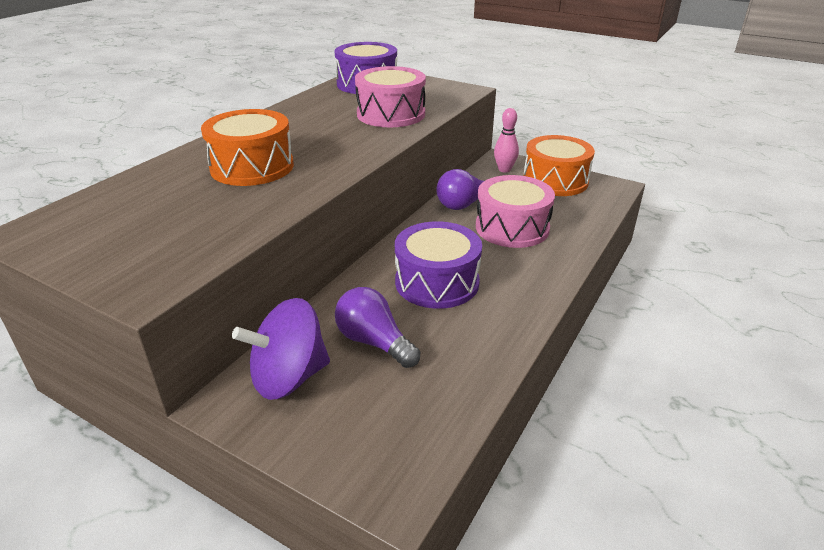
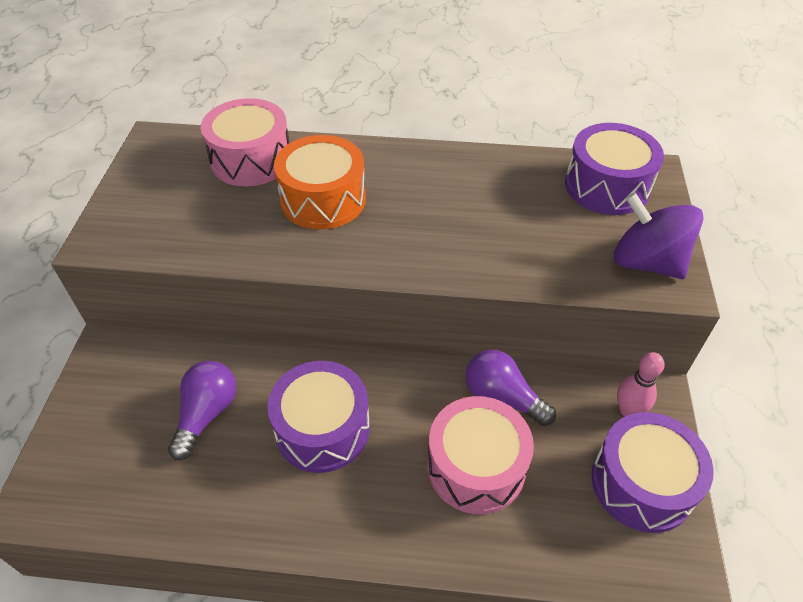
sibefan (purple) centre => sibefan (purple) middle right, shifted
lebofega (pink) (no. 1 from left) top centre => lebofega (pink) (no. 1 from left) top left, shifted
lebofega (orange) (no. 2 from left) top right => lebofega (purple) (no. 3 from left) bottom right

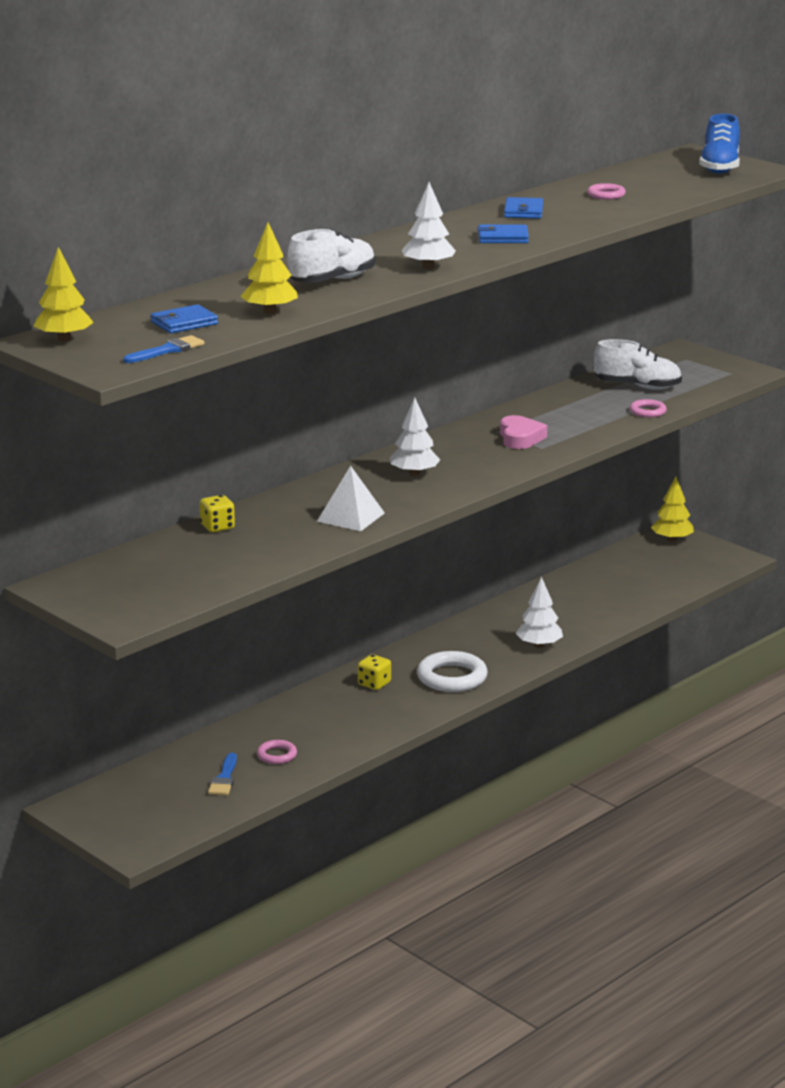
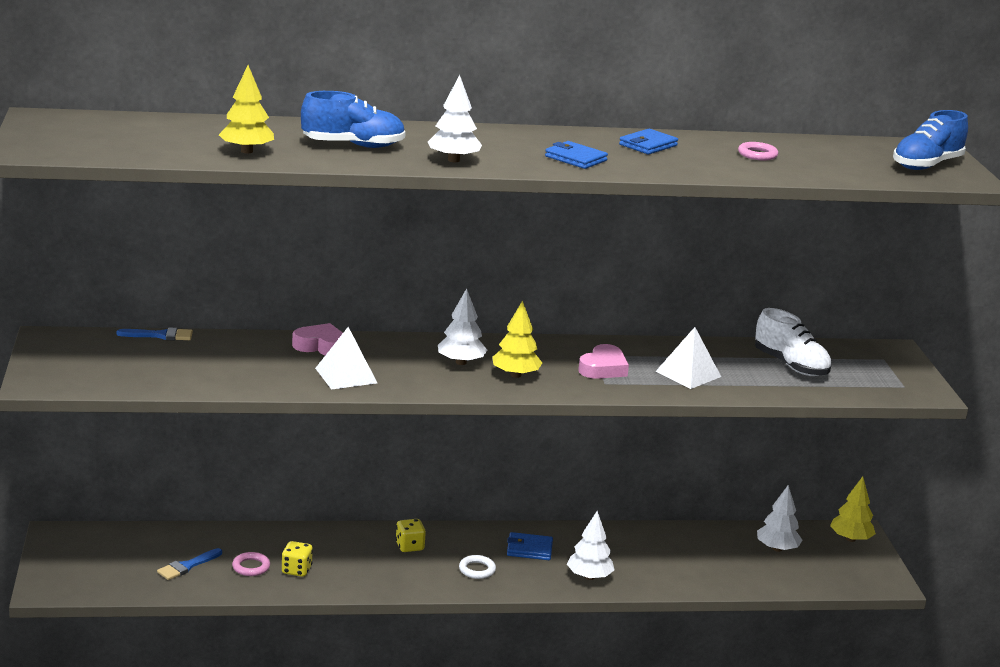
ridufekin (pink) (no. 3 from left) middle right => nothing
nothing => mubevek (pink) (no. 1 from left) middle left
nothing => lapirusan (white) (no. 2 from left) middle right
nothing => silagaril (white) (no. 4 from left) bottom right
silagaril (yellow) (no. 1 from left in the first image) top left => silagaril (yellow) (no. 2 from left) centre, shifted
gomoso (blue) (no. 1 from left) top left => gomoso (blue) (no. 1 from left) middle left, shifted
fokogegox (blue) (no. 1 from left) top left => fokogegox (blue) (no. 1 from left) bottom centre, shifted
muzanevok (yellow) (no. 1 from left) middle left => muzanevok (yellow) (no. 1 from left) bottom left, shifted
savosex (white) (no. 1 from left) top centre => savosex (blue) (no. 1 from left) top centre
ridufekin (white) centre => ridufekin (white) bottom centre, x0.53

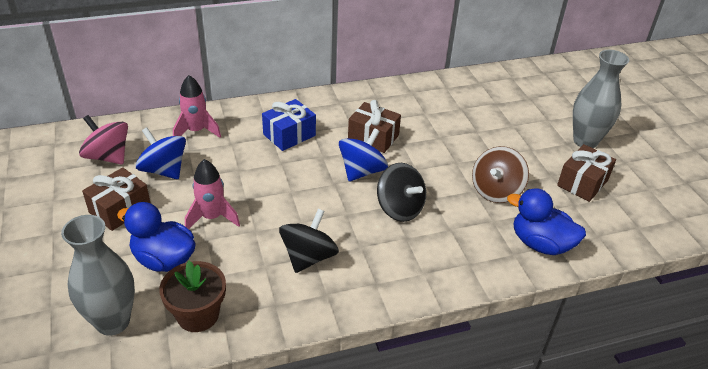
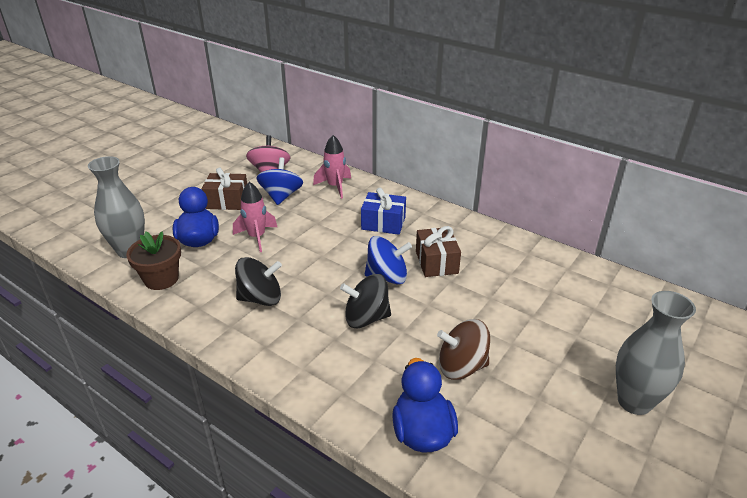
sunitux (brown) (no. 3 from left) middle right => nothing
sibefan (black) (no. 2 from left) centre, 75 degrees clockwise

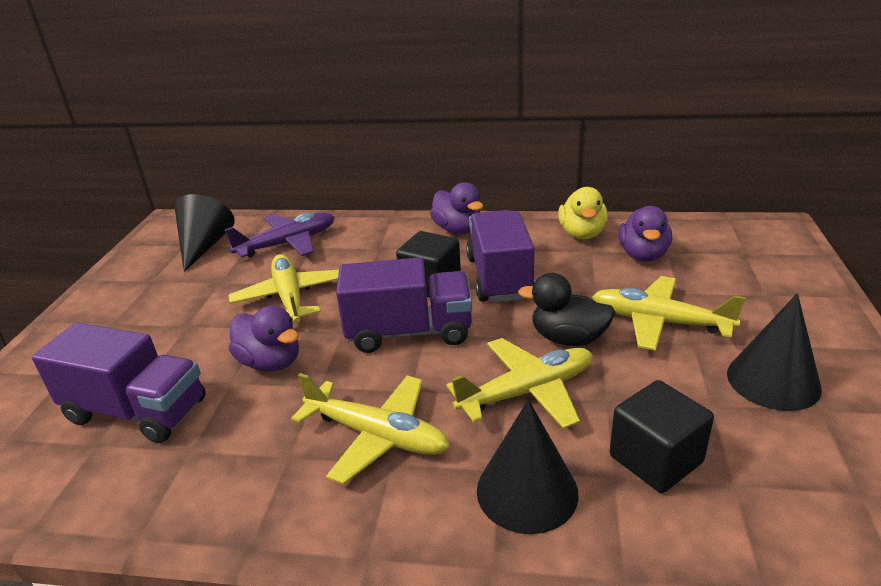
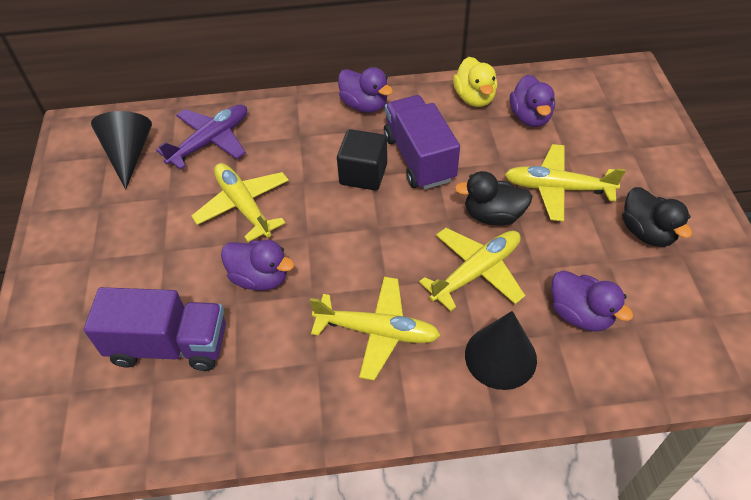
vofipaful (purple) (no. 2 from left) centre => nothing
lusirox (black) (no. 2 from left) bottom right => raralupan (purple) (no. 4 from left) middle right
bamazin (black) (no. 3 from left) middle right => raralupan (black) (no. 2 from left) middle right

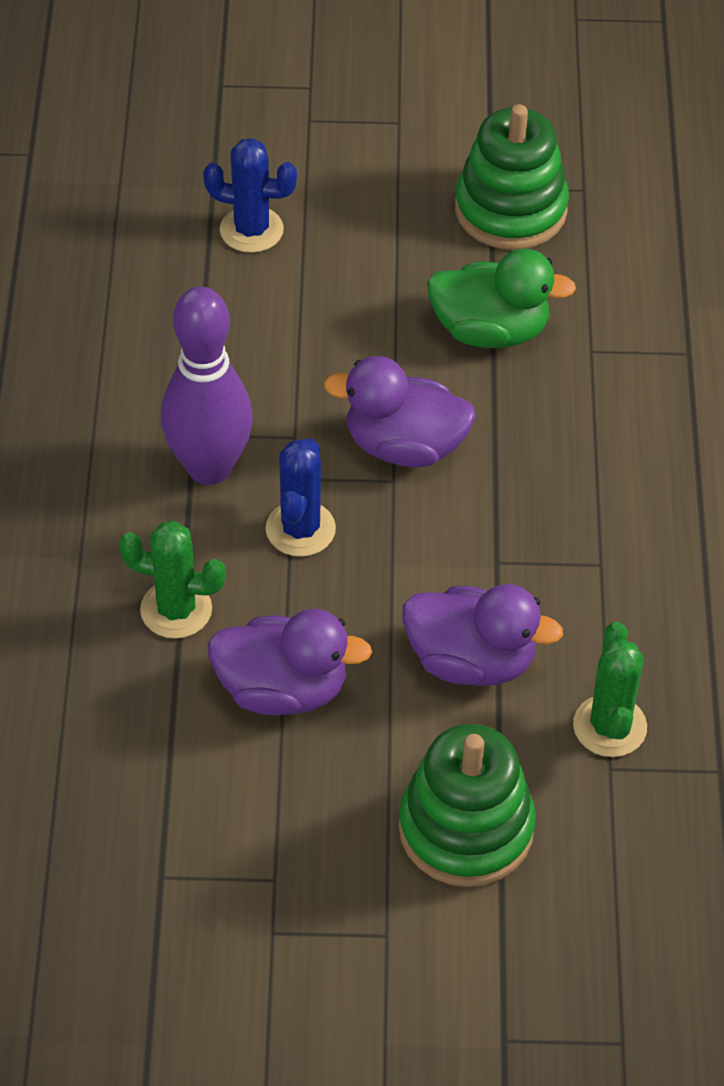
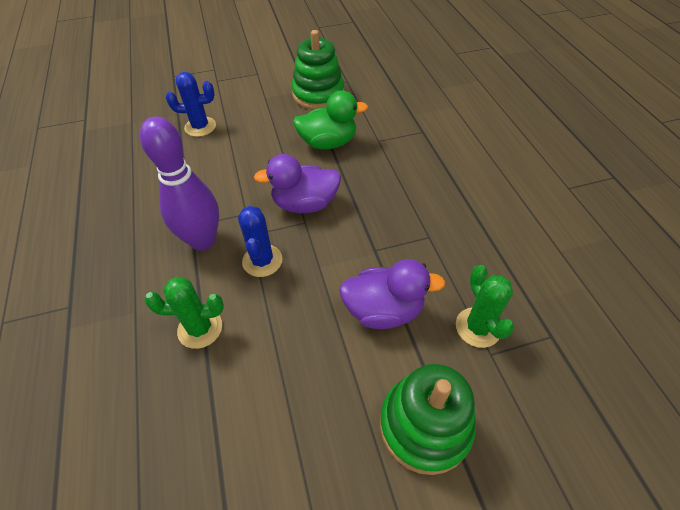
raralupan (purple) (no. 1 from left) centre => nothing

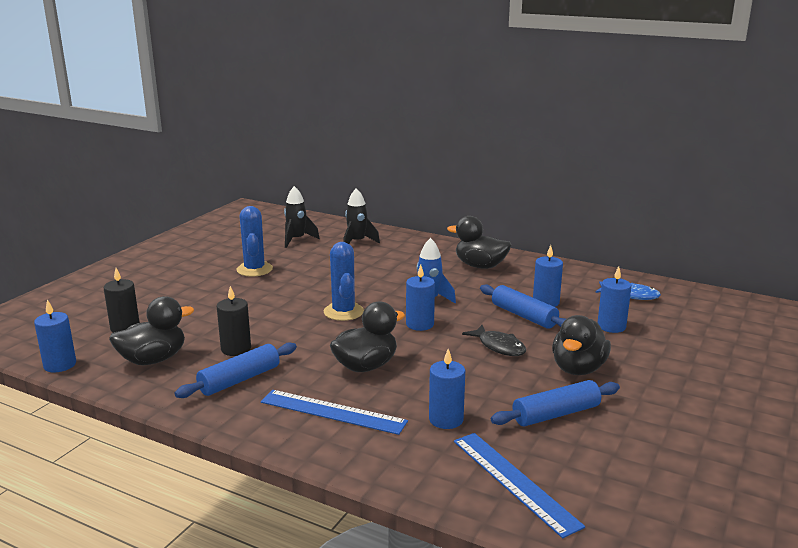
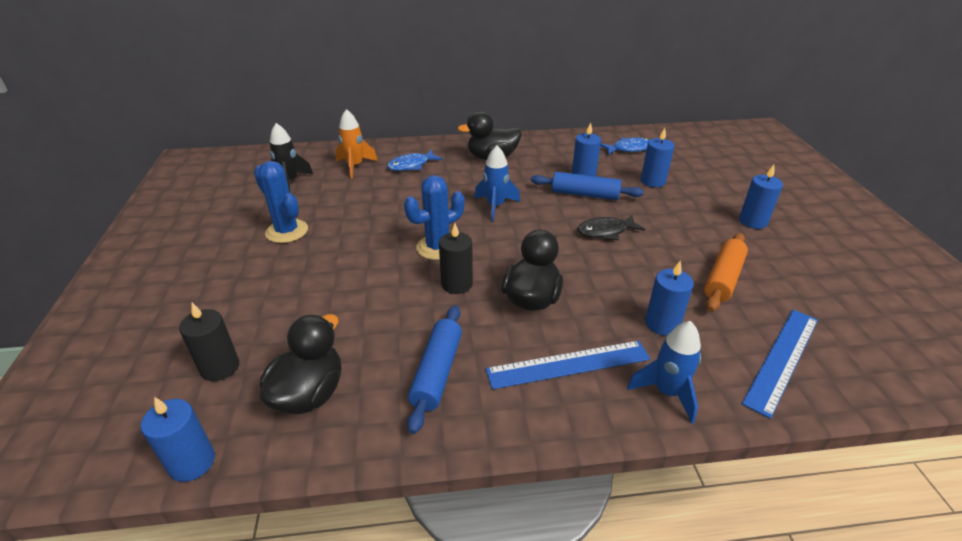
raralupan (black) (no. 4 from left) middle right => nothing
nothing => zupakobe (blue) (no. 1 from left) top centre
nothing => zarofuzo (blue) (no. 2 from left) bottom right
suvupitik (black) (no. 2 from left) middle left => suvupitik (black) (no. 2 from left) centre, shifted
suvupitik (blue) (no. 2 from left in the first image) centre => suvupitik (blue) (no. 5 from left) middle right, shifted
zarofuzo (black) (no. 2 from left) centre => zarofuzo (orange) top centre
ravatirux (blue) (no. 3 from left) bottom right => ravatirux (orange) middle right
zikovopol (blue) (no. 2 from left) centre, 75 degrees counterclockwise
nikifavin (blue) (no. 2 from left) bottom centre => nikifavin (blue) (no. 2 from left) bottom right, 75 degrees counterclockwise
zupakobe (black) centre, 150 degrees clockwise

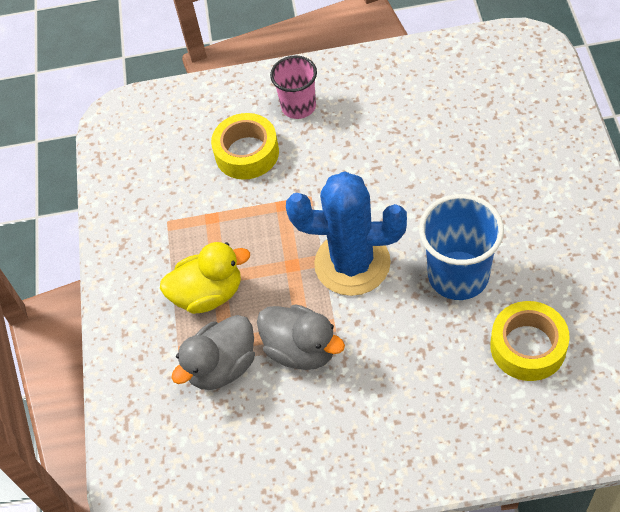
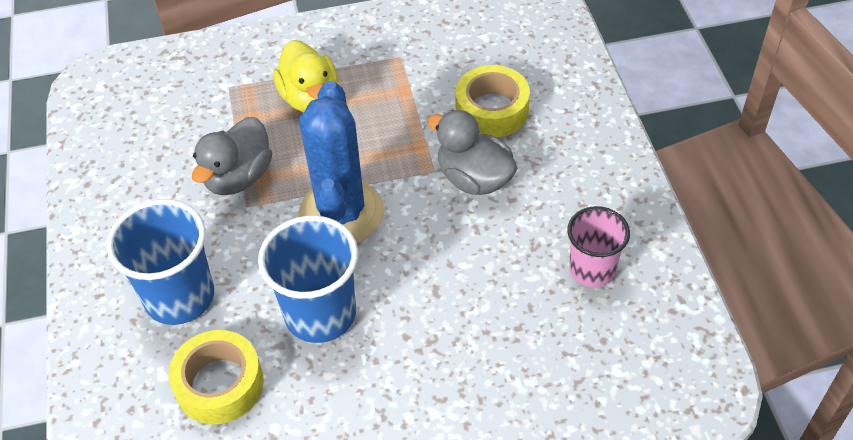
nothing => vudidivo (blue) (no. 1 from left) middle left
raralupan (grey) (no. 1 from left in the first image) bottom centre => raralupan (grey) (no. 2 from left) centre, shifted
vudidivo (pink) top centre => vudidivo (pink) middle right, shifted

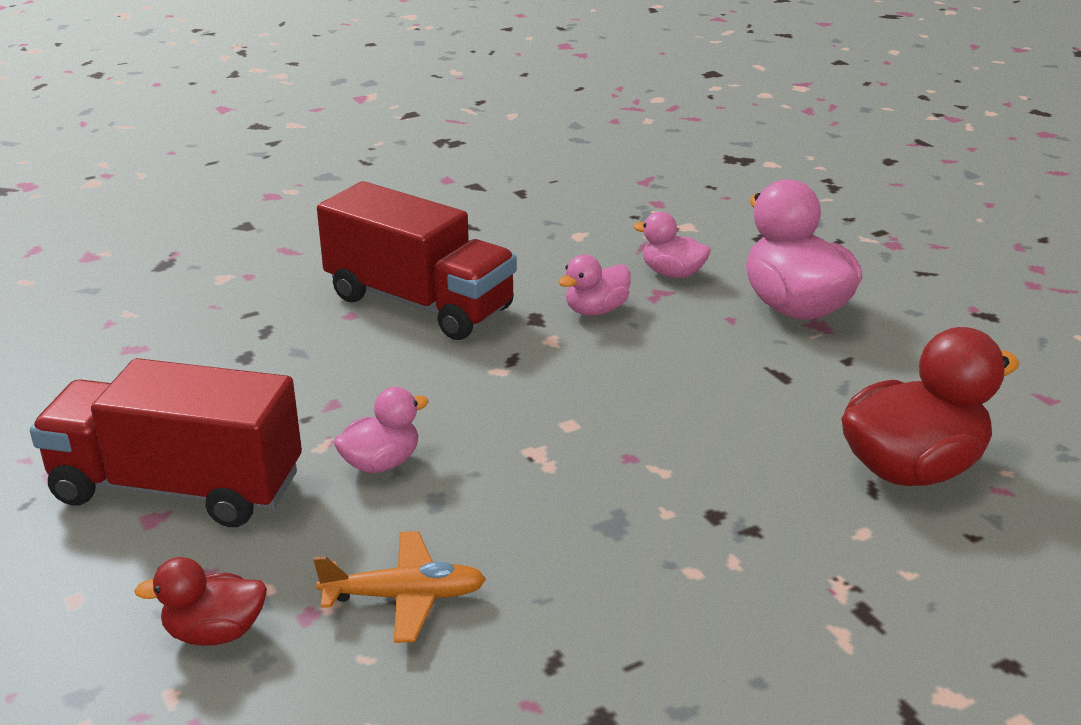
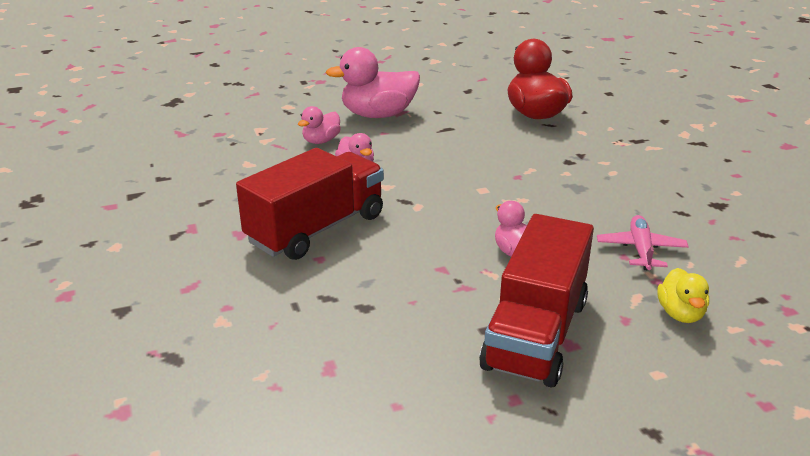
raralupan (red) (no. 1 from left) bottom left => raralupan (yellow) middle right
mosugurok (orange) bottom centre => mosugurok (pink) middle right

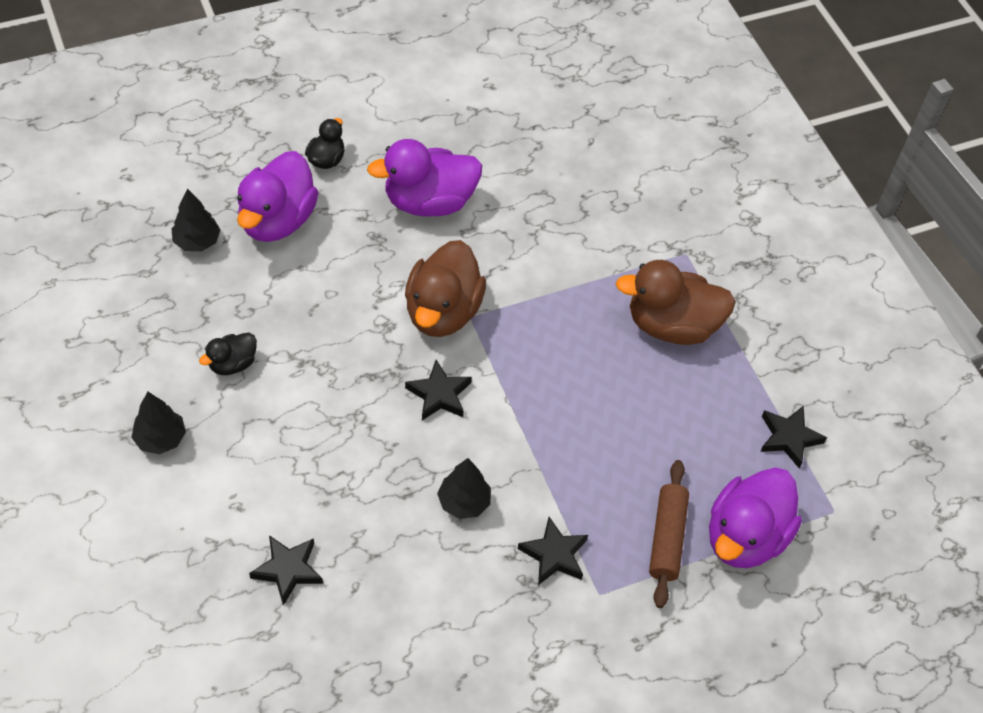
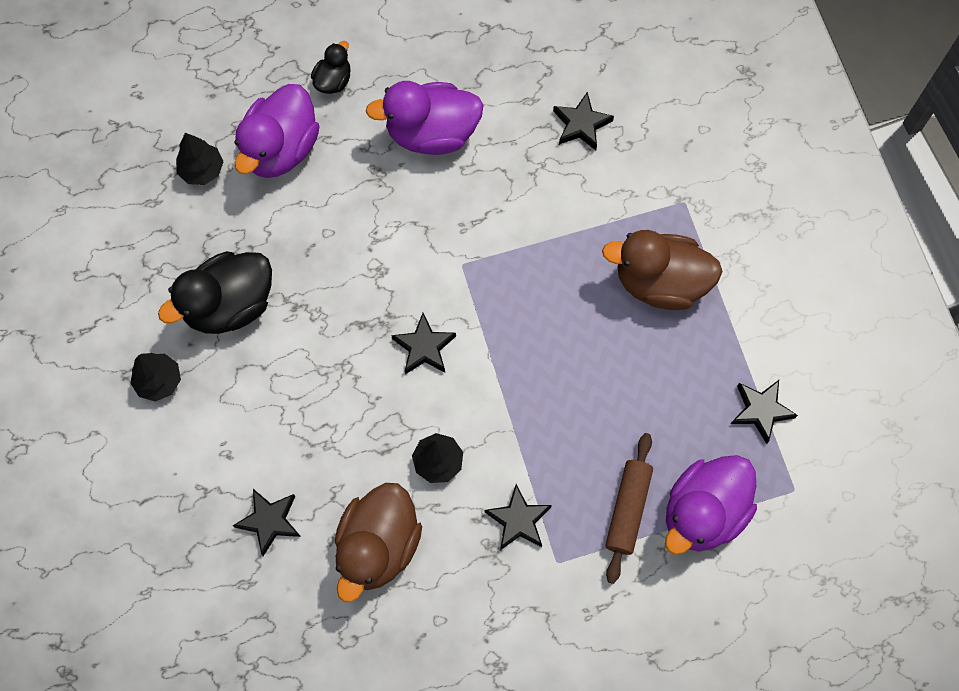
nothing => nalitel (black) (no. 4 from left) top centre
raralupan (brown) (no. 1 from left) centre => raralupan (brown) (no. 1 from left) bottom centre, shifted
raralupan (black) (no. 1 from left) middle left, x1.97

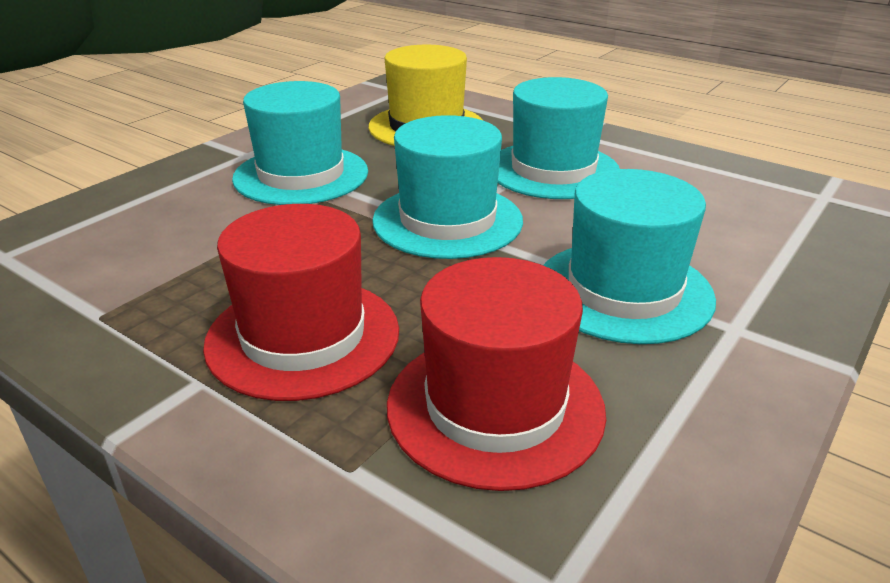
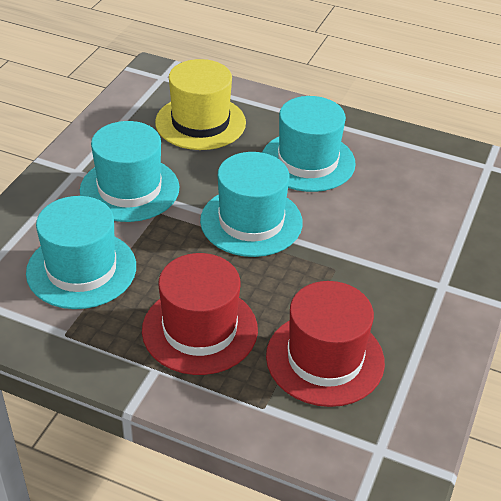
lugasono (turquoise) (no. 4 from left in the first image) middle right => lugasono (turquoise) (no. 1 from left) middle left, shifted

